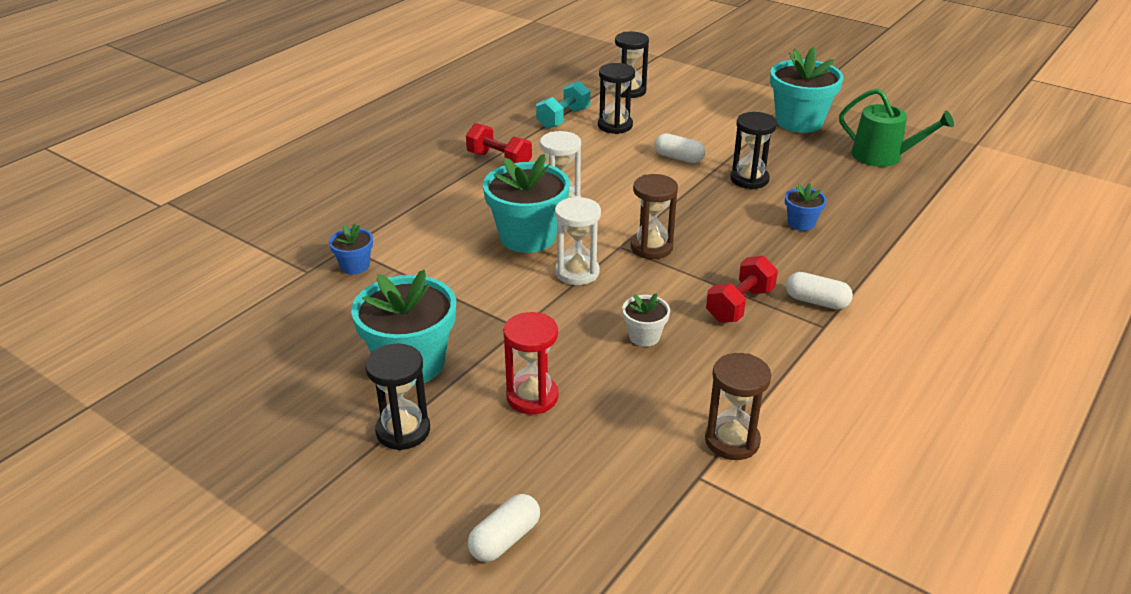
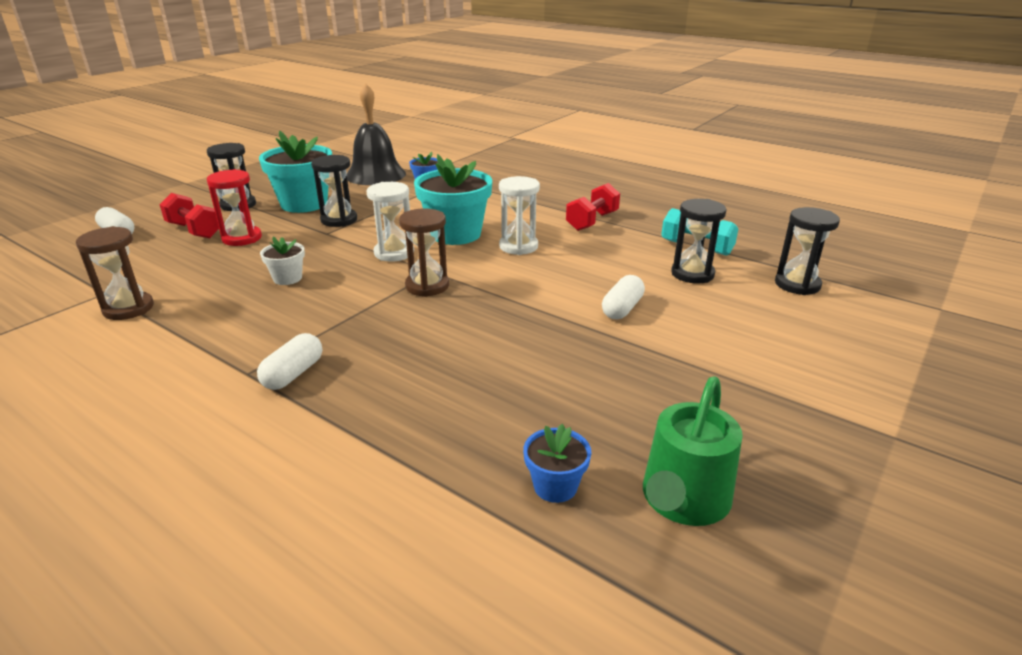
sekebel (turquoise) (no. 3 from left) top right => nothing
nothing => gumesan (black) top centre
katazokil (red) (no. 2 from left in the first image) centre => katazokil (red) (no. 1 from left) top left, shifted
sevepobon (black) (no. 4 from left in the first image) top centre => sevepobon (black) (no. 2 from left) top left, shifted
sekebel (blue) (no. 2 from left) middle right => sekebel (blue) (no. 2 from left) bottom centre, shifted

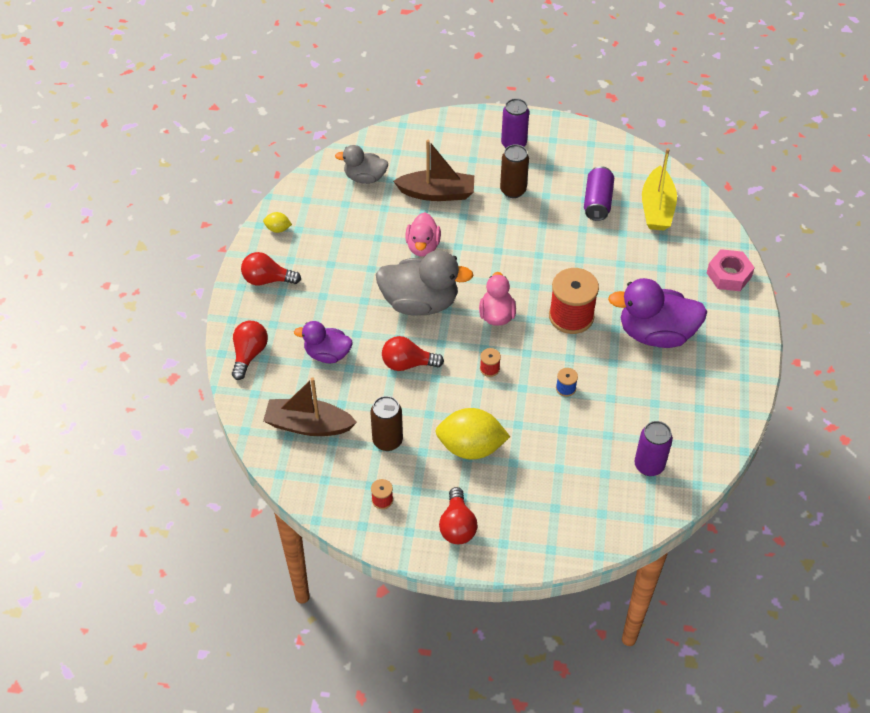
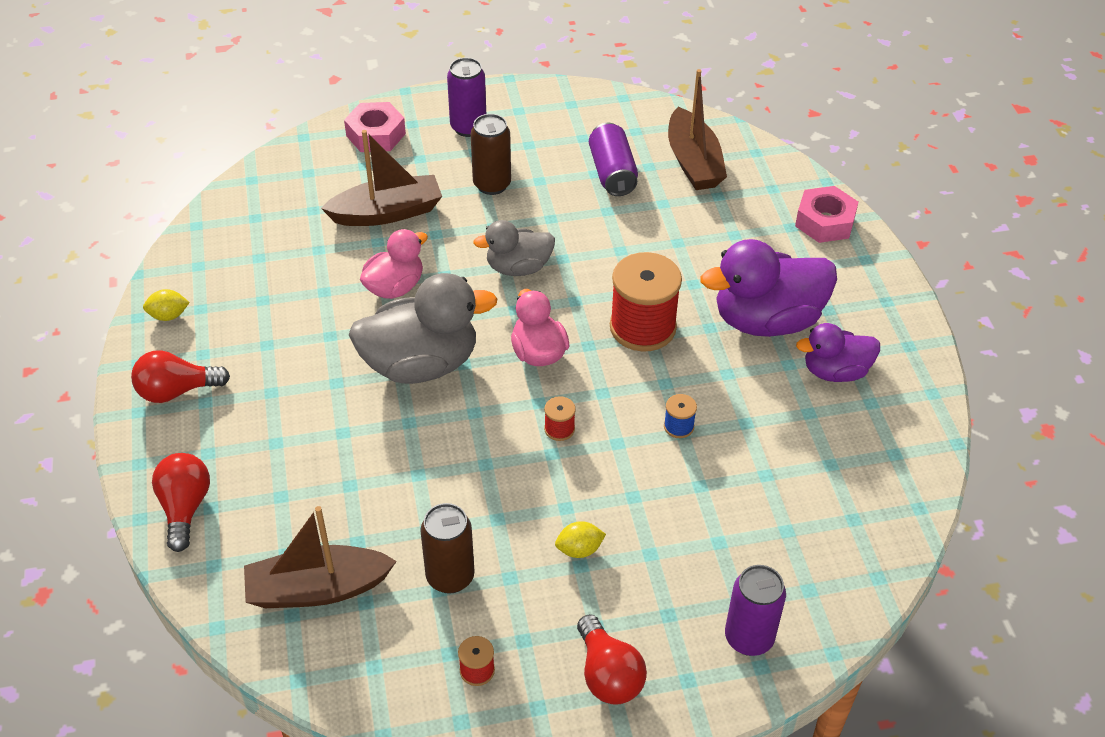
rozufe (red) (no. 3 from left) centre => nothing
nothing => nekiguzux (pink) (no. 1 from left) top centre
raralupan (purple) (no. 1 from left in the first image) centre => raralupan (purple) (no. 2 from left) middle right, shifted
raralupan (grey) (no. 1 from left in the first image) top centre => raralupan (grey) (no. 2 from left) centre, shifted
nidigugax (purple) (no. 3 from left) middle right => nidigugax (purple) (no. 3 from left) bottom right, shifted
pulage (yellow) top right => pulage (brown) (no. 3 from left) top centre
raralupan (pink) (no. 1 from left) top centre => raralupan (pink) (no. 1 from left) centre, 120 degrees counterclockwise
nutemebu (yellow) (no. 2 from left) centre => nutemebu (yellow) (no. 2 from left) bottom centre, x0.45

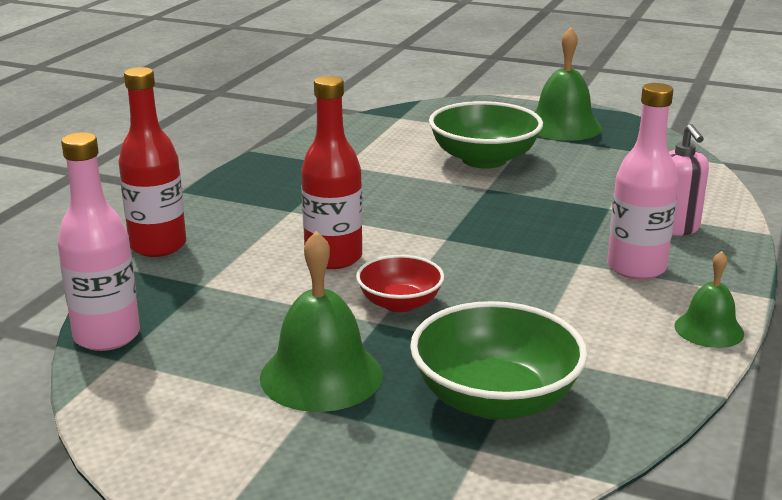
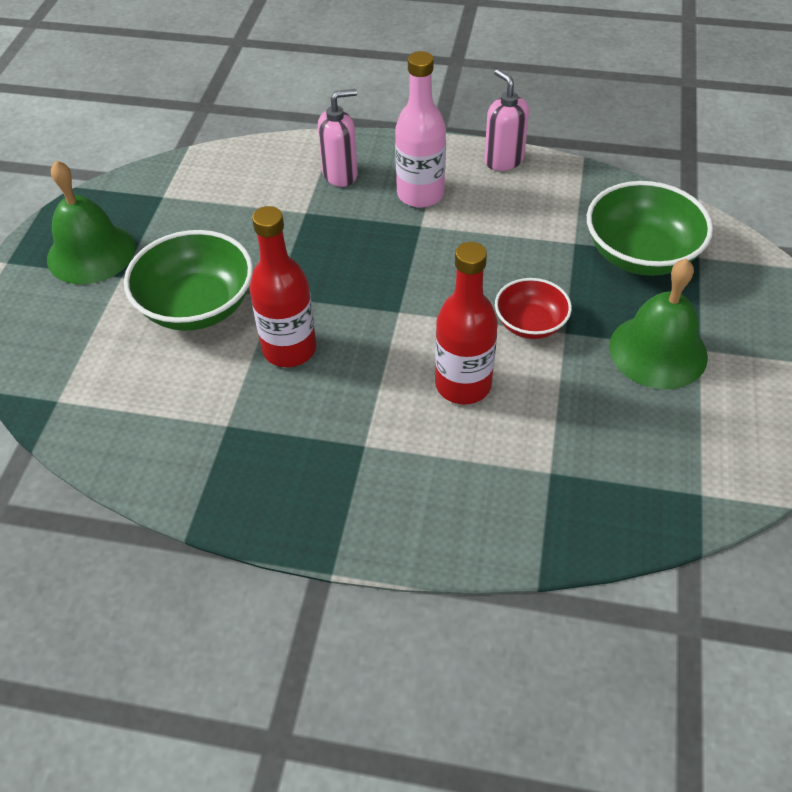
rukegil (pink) (no. 1 from left) middle left => nothing
rukegil (red) (no. 1 from left) top left => rukegil (red) (no. 1 from left) centre, shifted
gumesan (green) (no. 3 from left) middle right => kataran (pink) (no. 2 from left) top centre

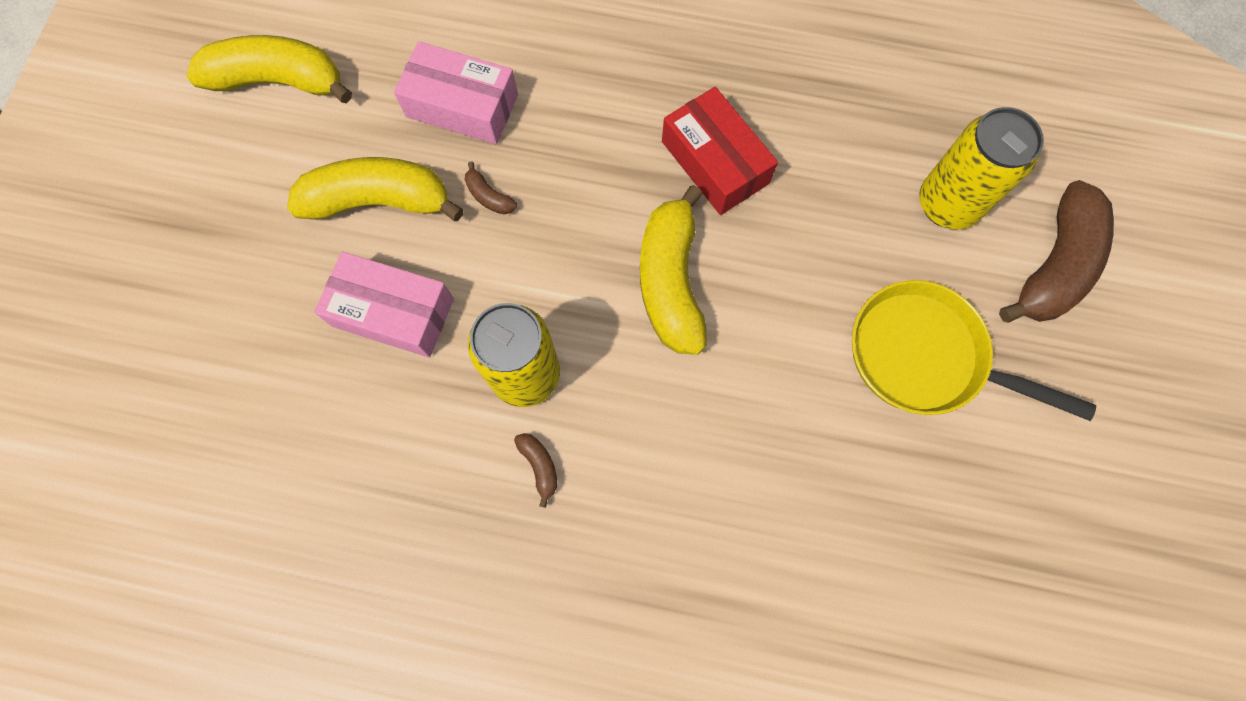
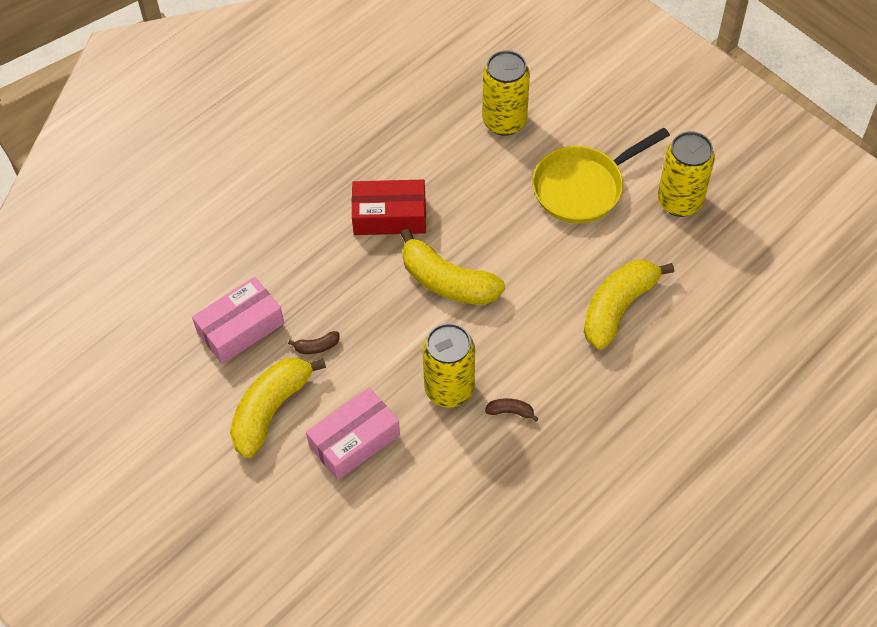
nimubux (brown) (no. 3 from left) middle right => nothing
nothing => nidigugax (yellow) (no. 3 from left) top right
nimubux (yellow) (no. 1 from left in the first image) top left => nimubux (yellow) (no. 3 from left) middle right, shifted

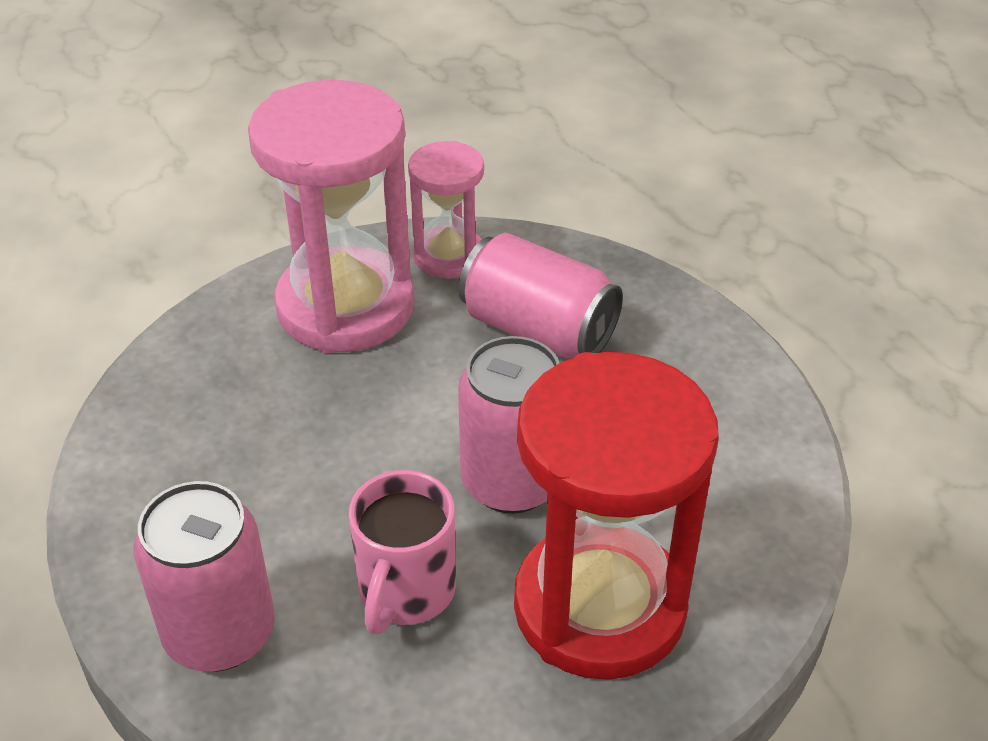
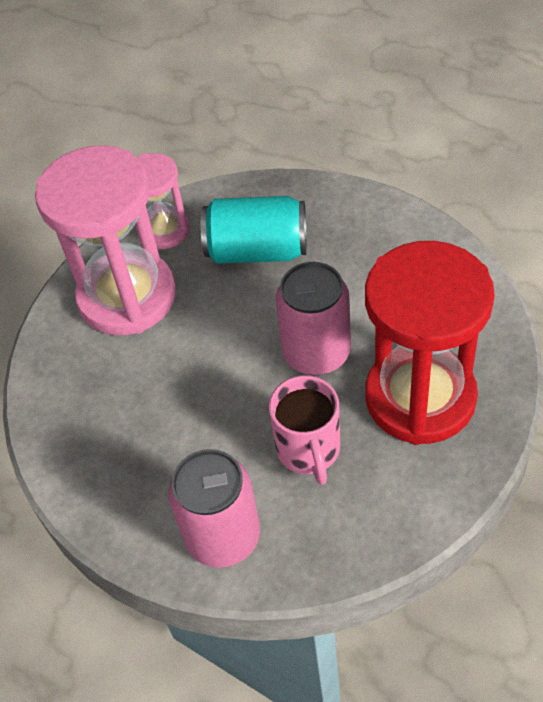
nidigugax (pink) (no. 3 from left) centre => nidigugax (turquoise) top centre

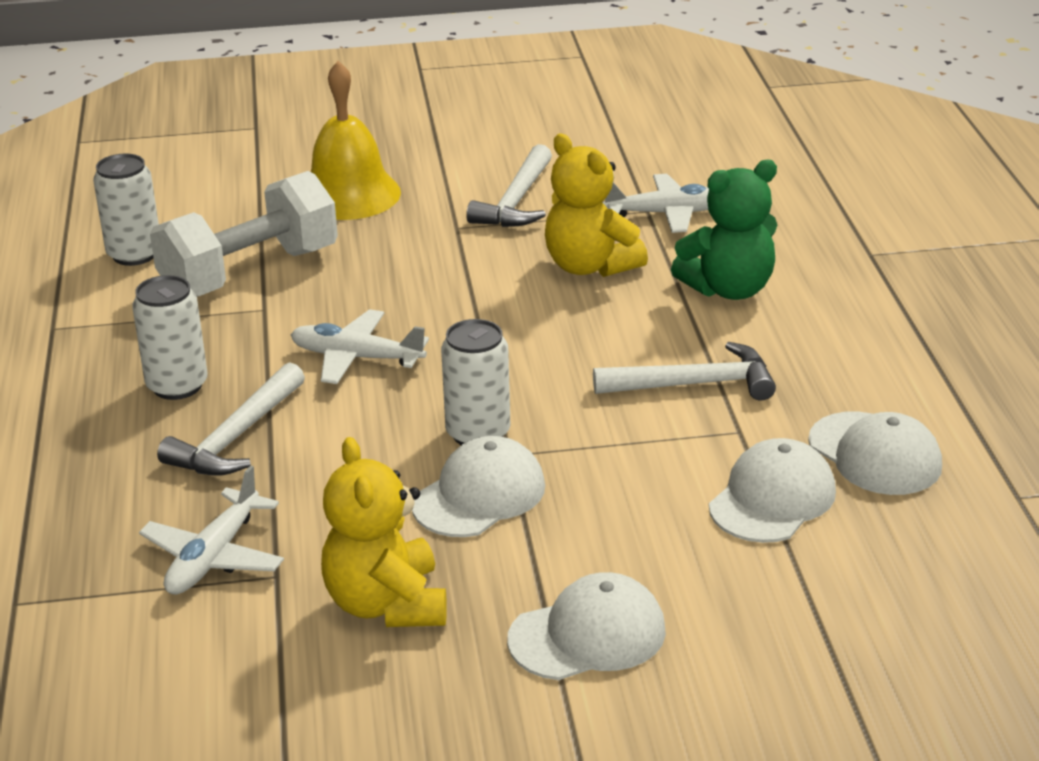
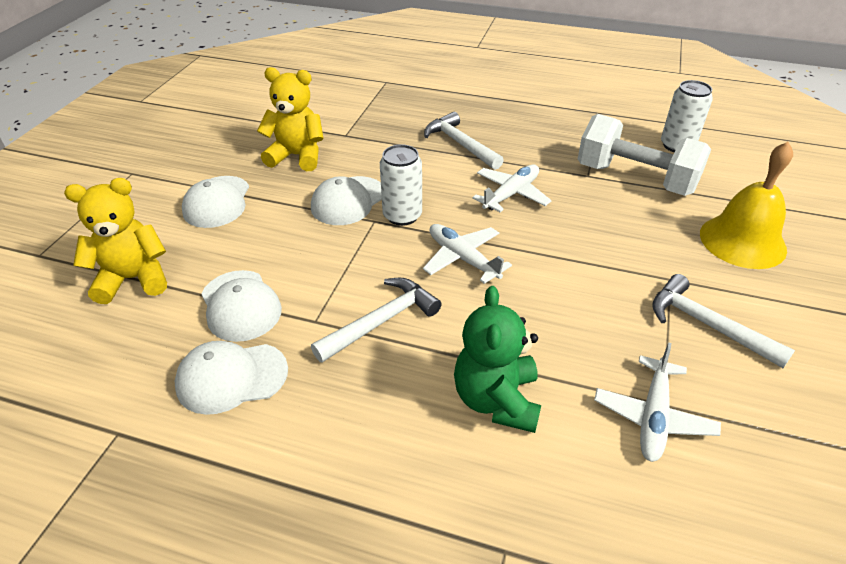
nidigugax (white) (no. 2 from left) middle left => nothing
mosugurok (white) (no. 1 from left) bottom left => mosugurok (white) (no. 1 from left) centre, shifted
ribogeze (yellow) (no. 2 from left in the first image) top centre => ribogeze (yellow) (no. 1 from left) middle left, shifted
katazokil (white) top left => katazokil (white) top right, 45 degrees counterclockwise
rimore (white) (no. 1 from left in the first image) centre => rimore (white) (no. 4 from left) centre, 60 degrees clockwise
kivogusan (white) (no. 3 from left in the first image) centre => kivogusan (white) (no. 1 from left) centre, 150 degrees counterclockwise

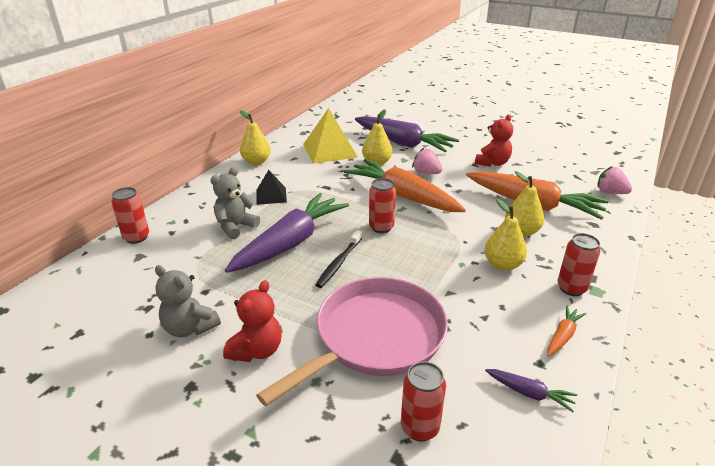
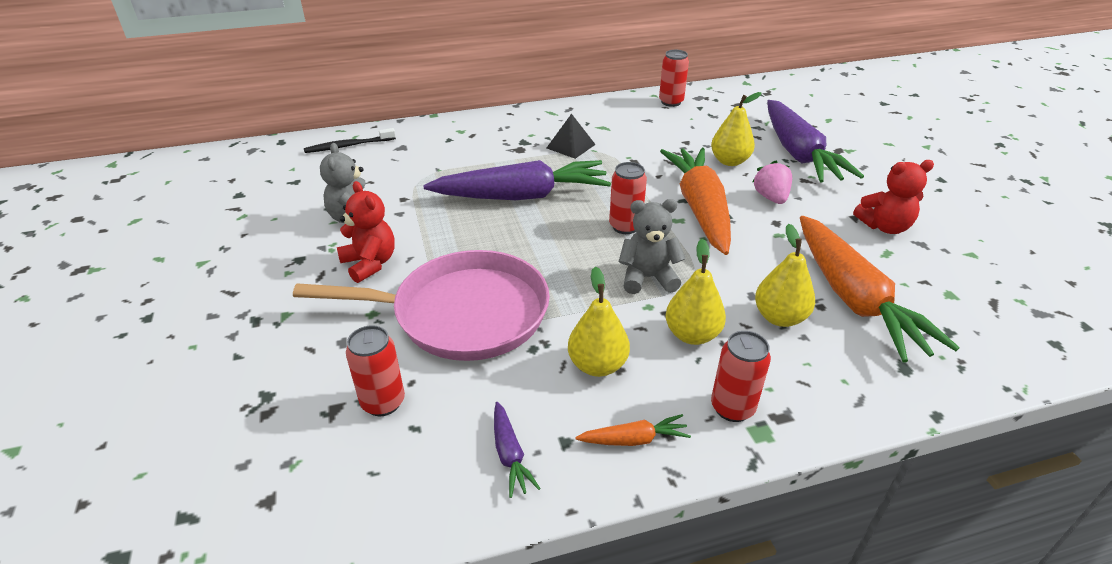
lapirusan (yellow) top centre => nothing
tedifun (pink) (no. 2 from left) middle right => nothing
nidigugax (red) (no. 1 from left in the first image) middle left => nidigugax (red) (no. 3 from left) top centre, shifted
ribogeze (grey) (no. 2 from left) middle left => ribogeze (grey) (no. 2 from left) centre, shifted
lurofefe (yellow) (no. 1 from left) top centre => lurofefe (yellow) (no. 1 from left) centre, shifted
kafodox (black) centre => kafodox (black) top left, shifted
ribogeze (red) (no. 1 from left) bottom centre => ribogeze (red) (no. 1 from left) middle left, 105 degrees counterclockwise

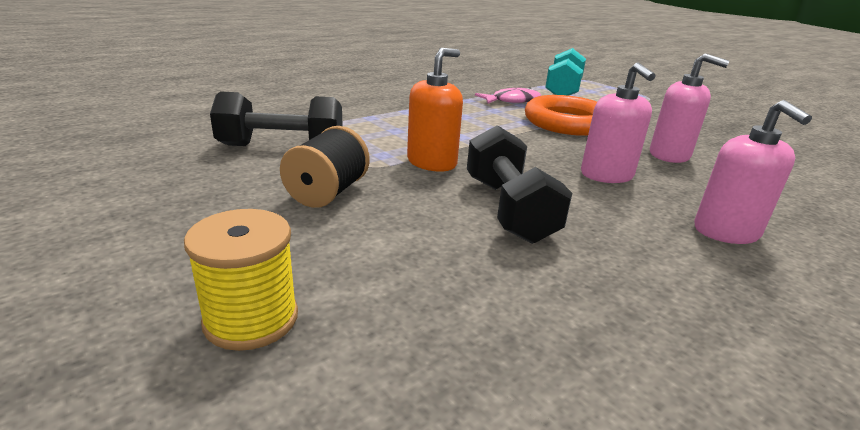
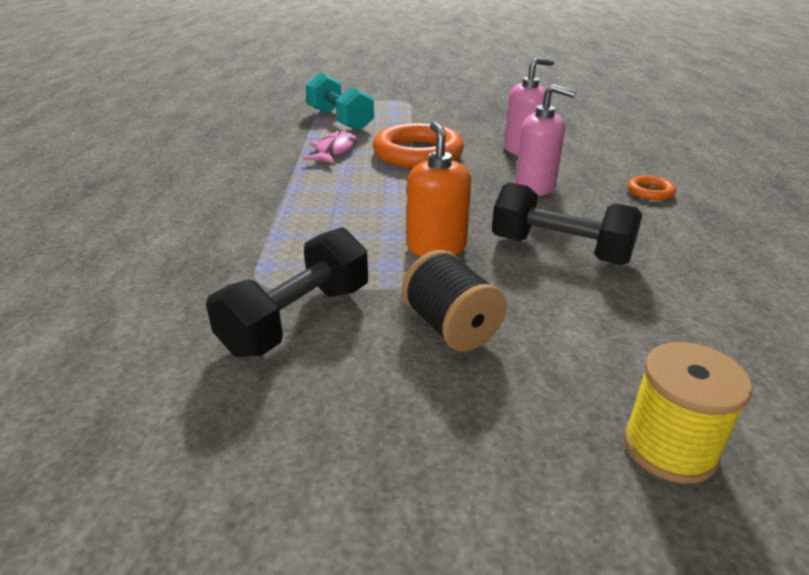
kataran (pink) (no. 3 from left) middle right => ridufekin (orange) (no. 2 from left) top right

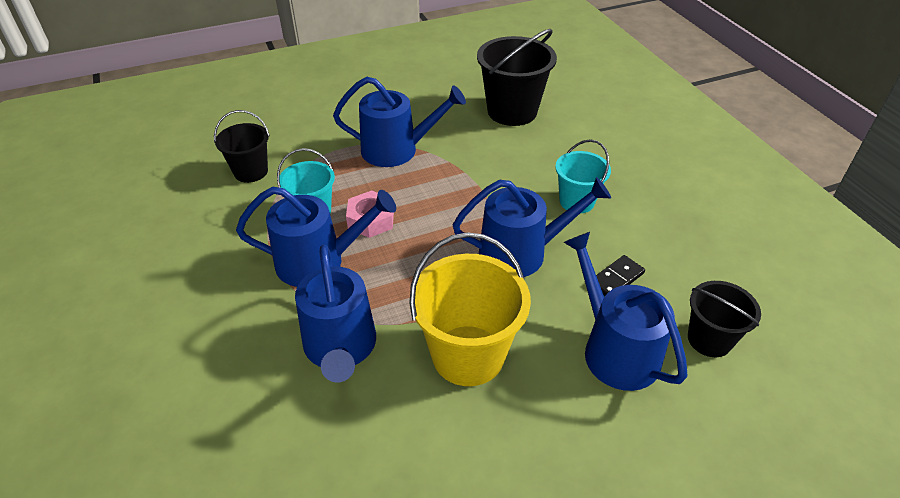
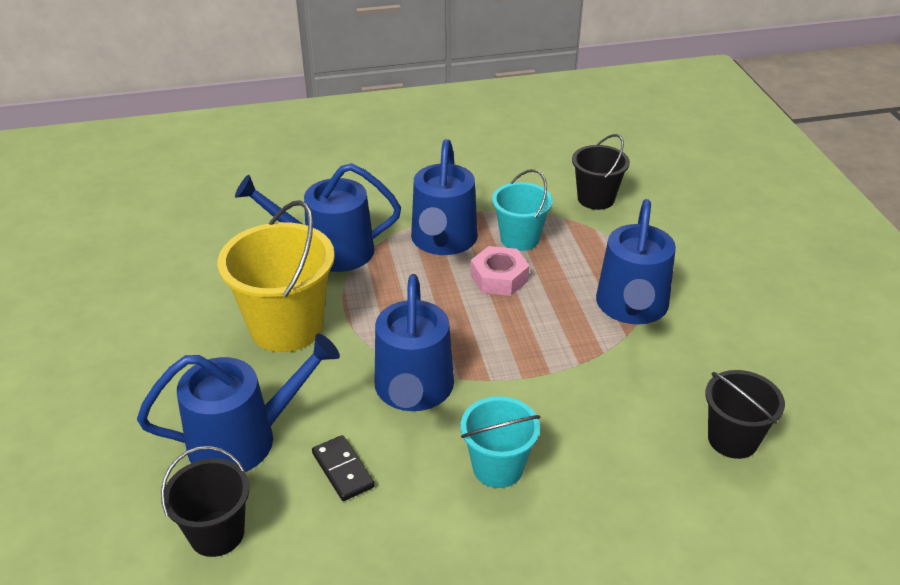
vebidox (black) (no. 2 from left in the first image) top centre => vebidox (black) (no. 3 from left) bottom right, x0.60

